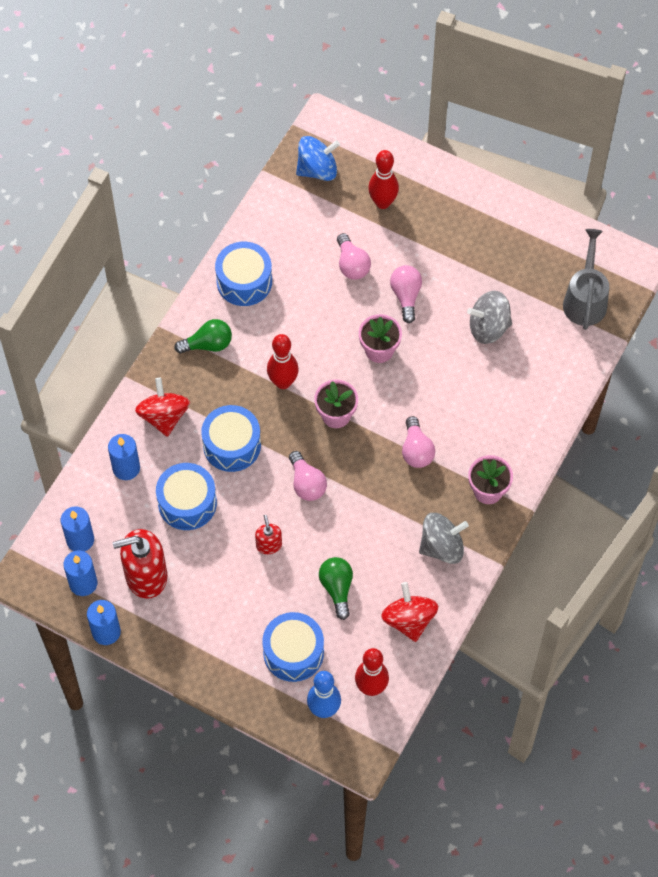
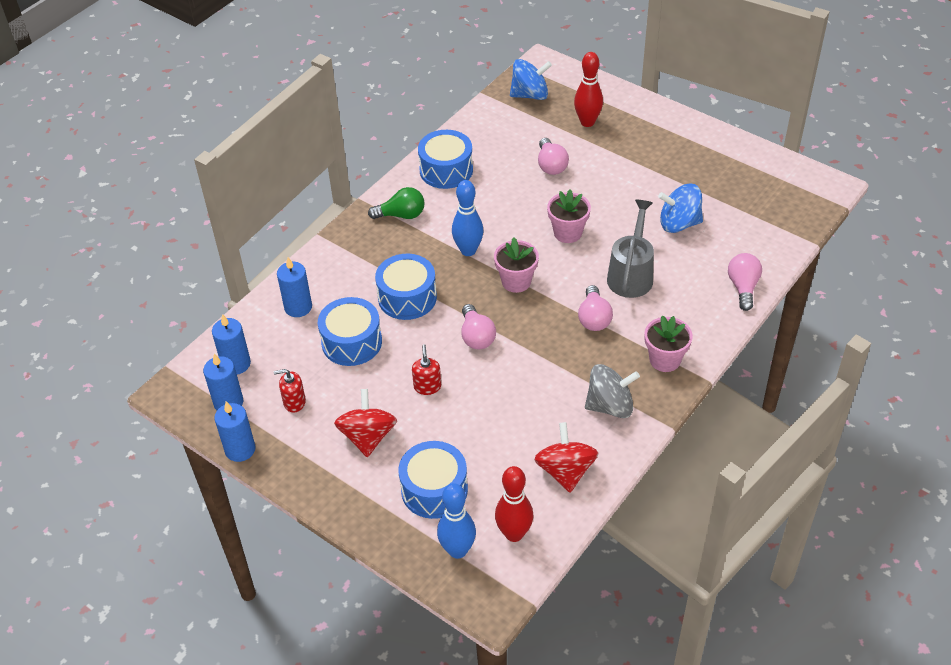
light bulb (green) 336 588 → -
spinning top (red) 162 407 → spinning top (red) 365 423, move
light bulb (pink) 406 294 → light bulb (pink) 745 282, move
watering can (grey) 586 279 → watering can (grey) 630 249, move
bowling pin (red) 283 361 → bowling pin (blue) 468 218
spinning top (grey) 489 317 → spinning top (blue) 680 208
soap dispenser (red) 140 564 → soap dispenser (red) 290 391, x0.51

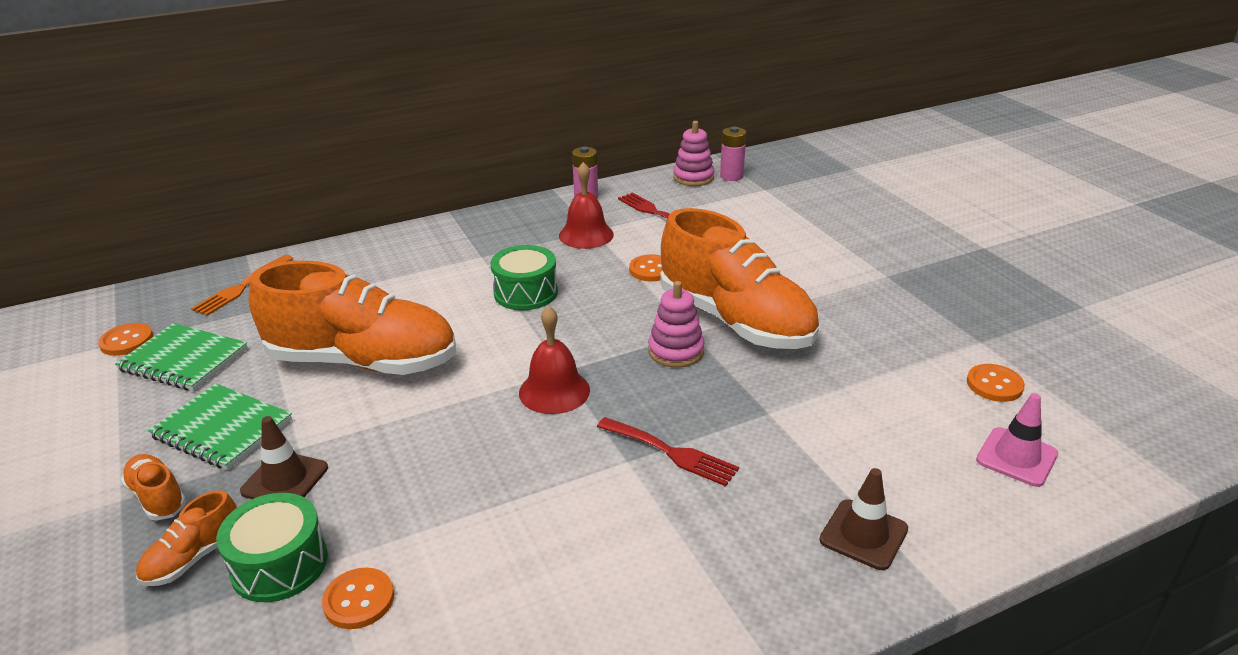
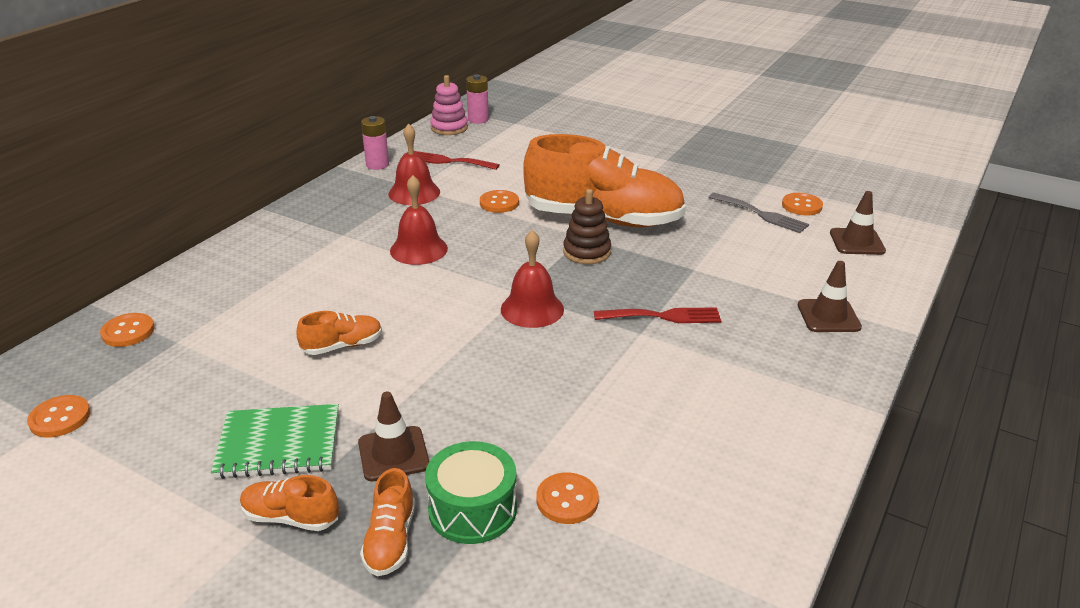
notebook (green) 181 357 → -
- → fork (grey) 758 213
fork (orange) 242 285 → button (orange) 127 330
drum (green) 524 277 → bell (red) 419 220
stacking toy (pink) 676 324 → stacking toy (brown) 587 226
traffic cone (pink) 1017 440 → traffic cone (brown) 858 223
shoe (orange) 352 318 → shoe (orange) 339 333, x0.41

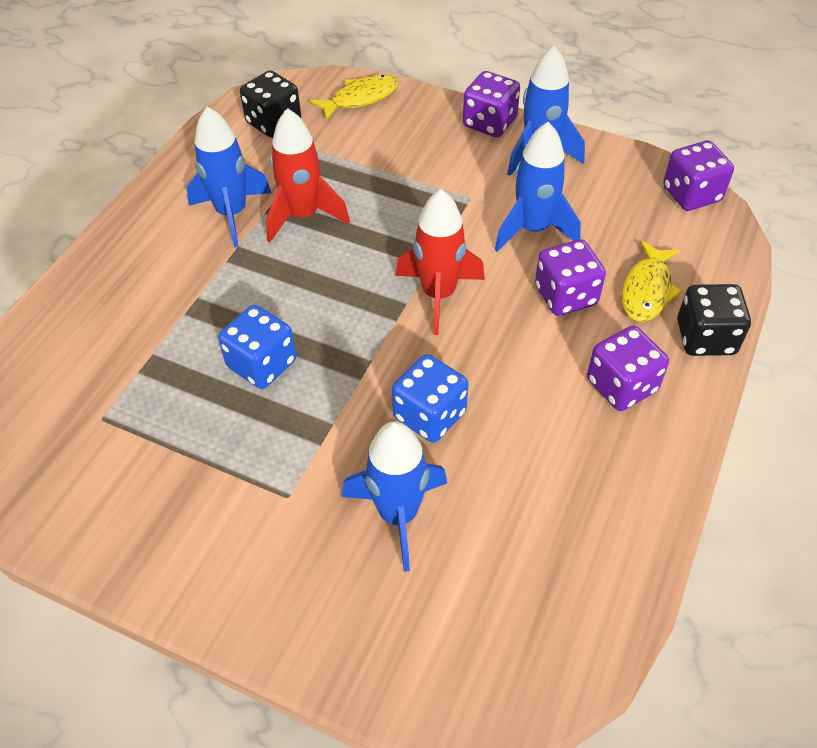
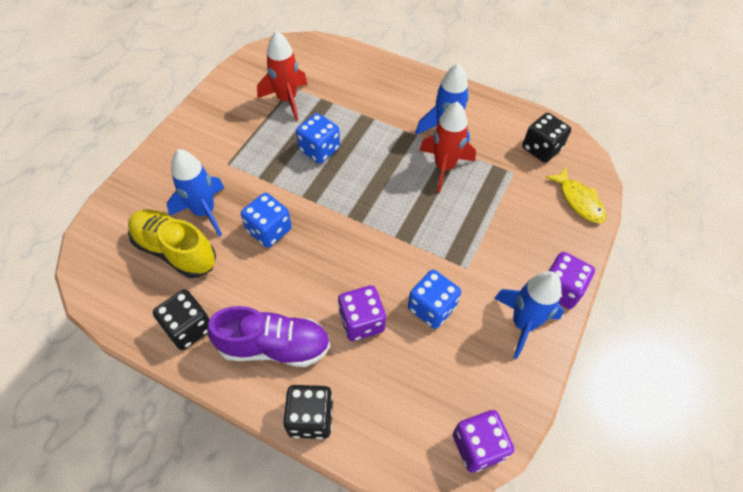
fish (yellow) 652 281 → -
- → shoe (yellow) 172 244
- → dice (black) 181 319
rocket (red) 440 262 → rocket (red) 282 76, move
rocket (blue) 537 187 → dice (blue) 434 299
dice (purple) 628 368 → shoe (purple) 268 336

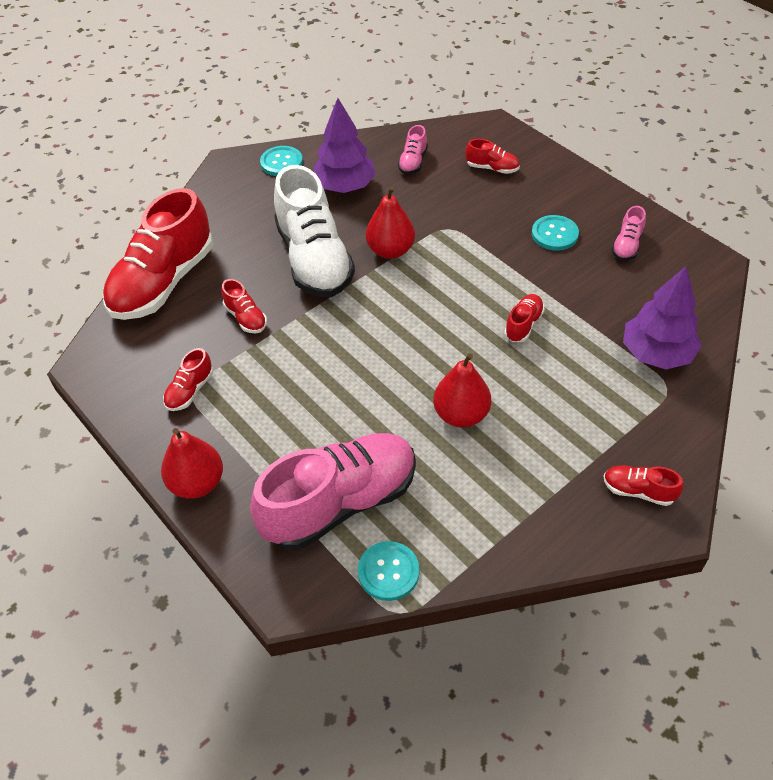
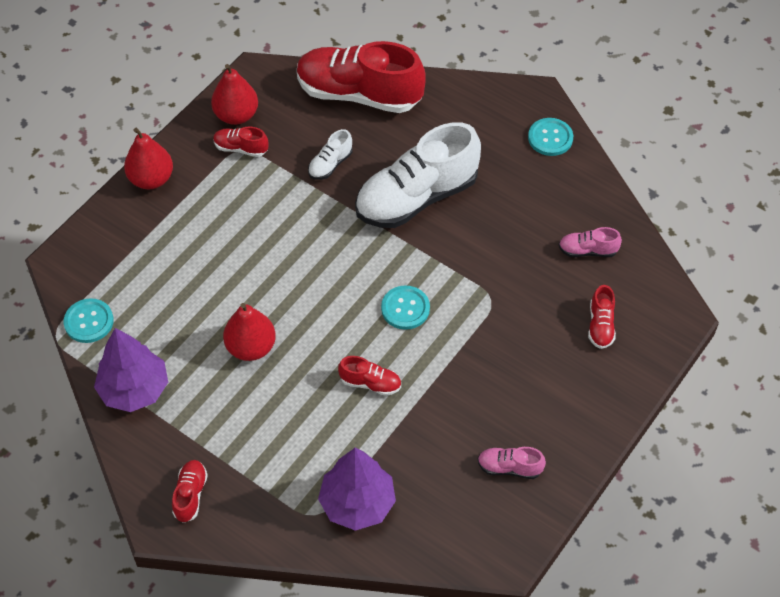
shoe (pink) 333 491 → -
tree (purple) 344 145 → tree (purple) 131 370, move
pear (red) 390 223 → pear (red) 234 94, move
button (turquoise) 555 233 → button (turquoise) 405 307, move
shoe (red) 244 306 → shoe (white) 330 154

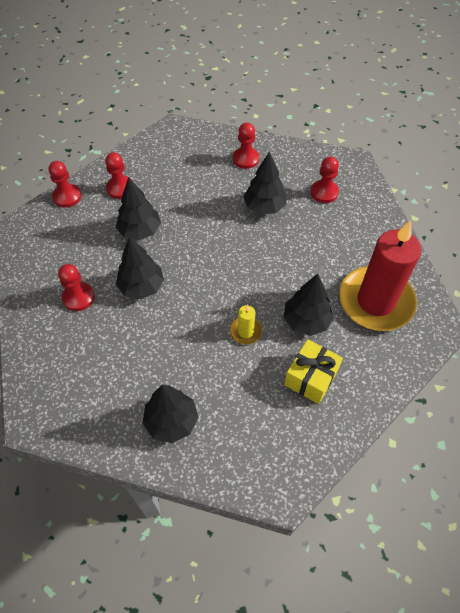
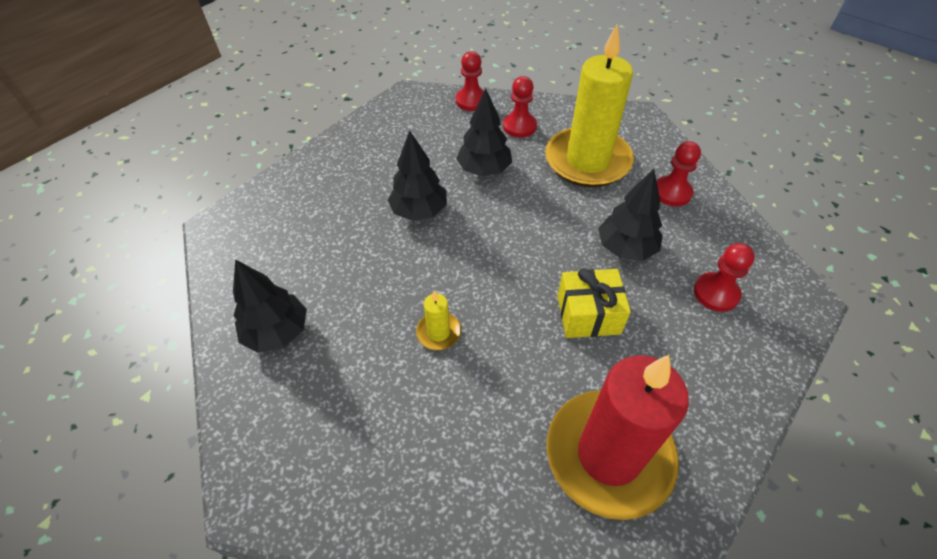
pawn (red) 76 287 → -
tree (black) 309 305 → -
- → candle (yellow) 589 105
gift (yellow) 313 371 → gift (yellow) 594 303, move

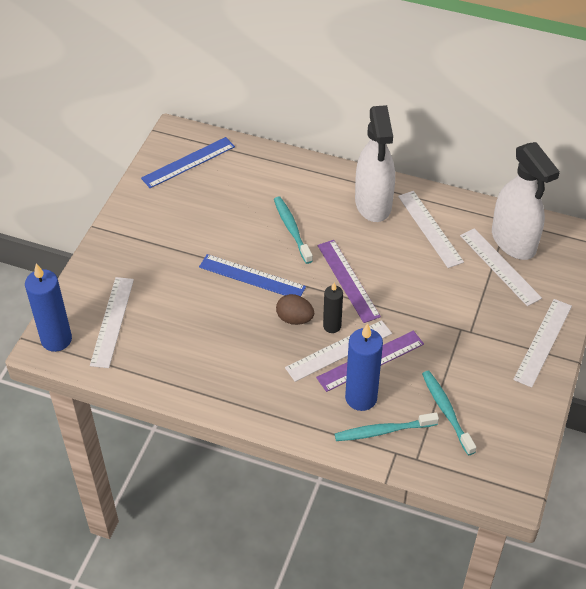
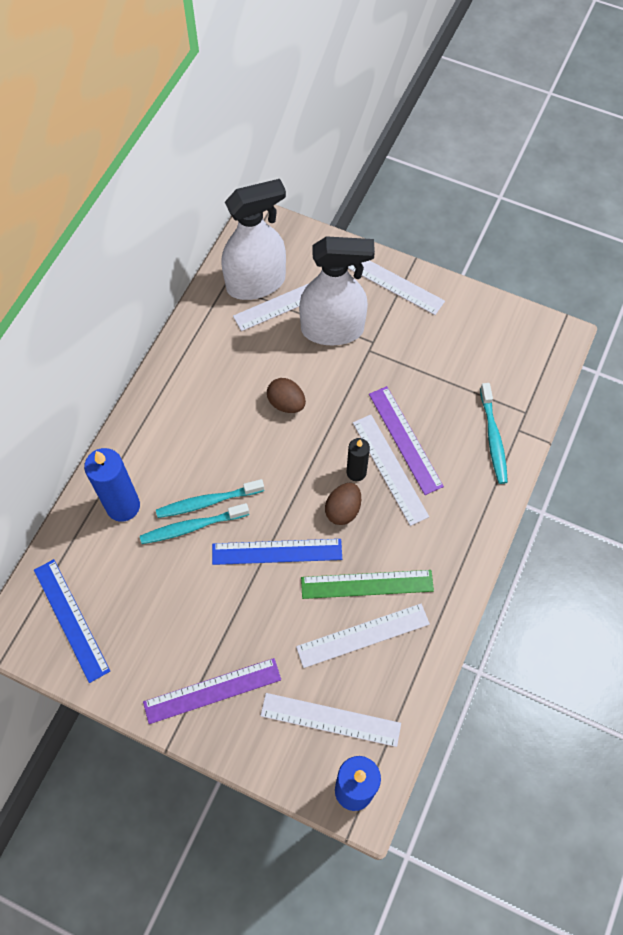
- → egg (brown) 286 395
- → ruler (green) 367 584
ruler (purple) 349 281 → ruler (purple) 212 691, move
candle (blue) 364 367 → candle (blue) 112 485, move
spray bottle (white) 375 163 → spray bottle (white) 337 290, move
ruler (white) 431 229 → ruler (white) 363 636, move
toothbrush (turquoise) 449 413 → toothbrush (turquoise) 194 523, move
ruler (blue) 252 275 → ruler (blue) 277 552, 60 degrees clockwise

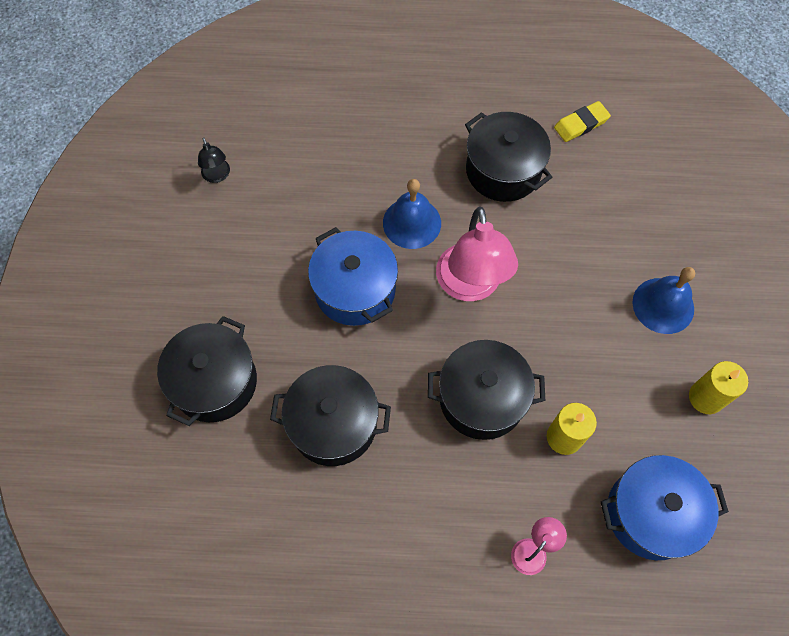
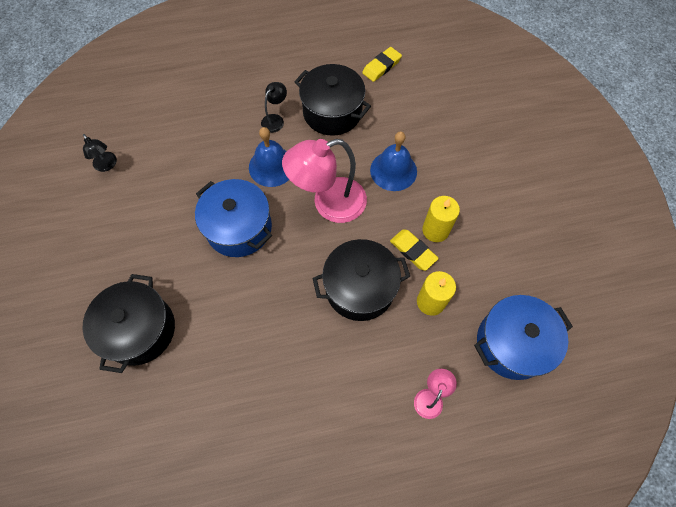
pot (black) 330 415 → -
- → lamp (black) 274 107
- → eraser (yellow) 414 250
bell (blue) 664 300 → bell (blue) 393 161, move
candle (yellow) 718 387 → candle (yellow) 441 219, move
lamp (pink) 477 254 → lamp (pink) 324 181, 90 degrees clockwise

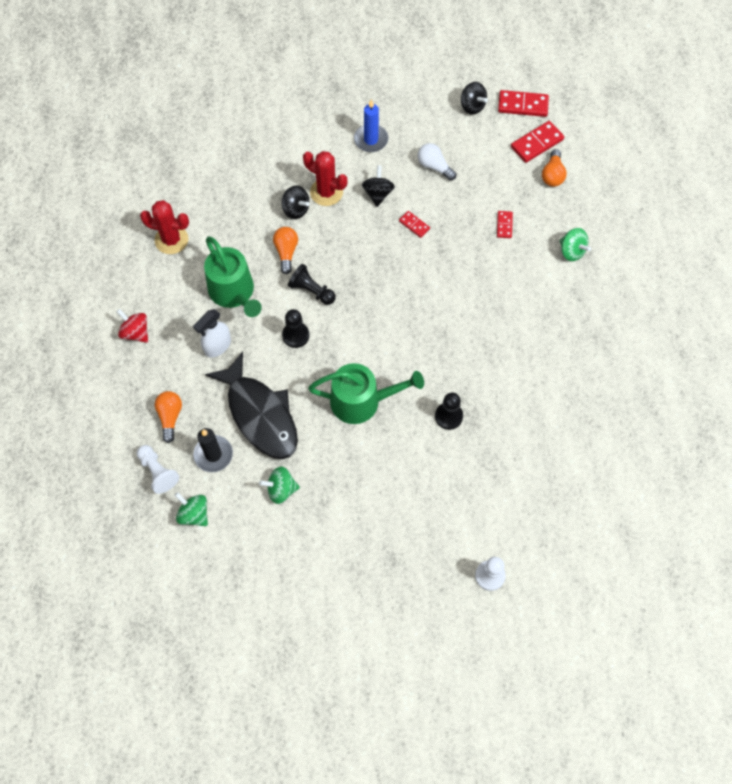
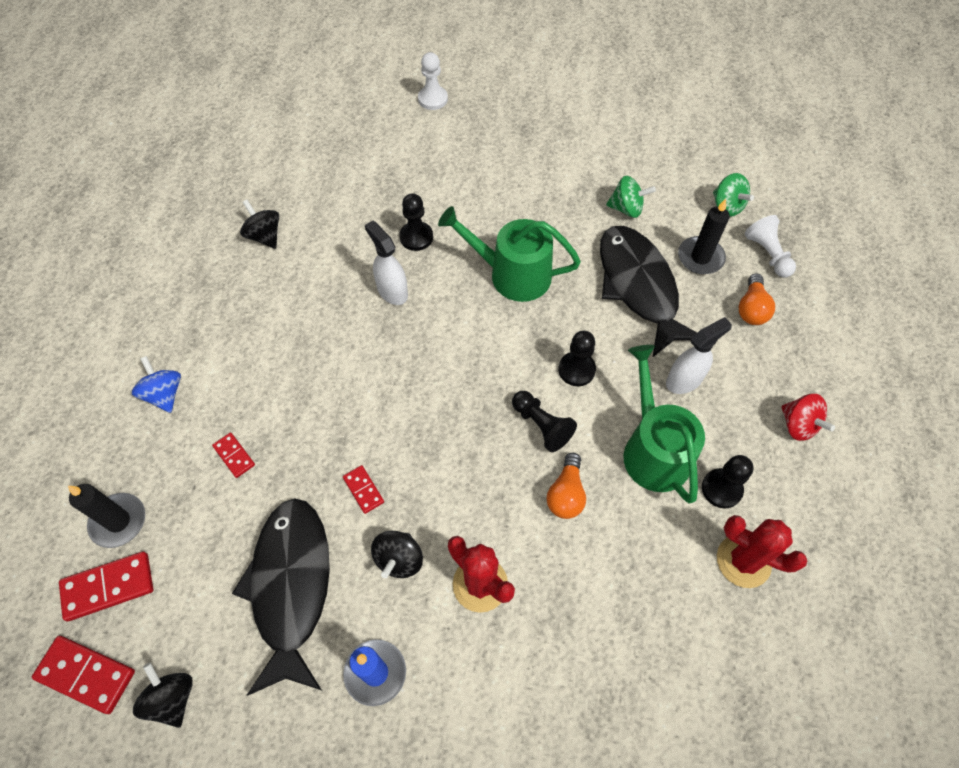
- → spray bottle (white) 386 263
- → pawn (black) 727 481
spinning top (black) 295 202 → spinning top (black) 259 224, move
light bulb (white) 437 162 → fish (black) 281 597
light bulb (orange) 554 168 → candle (black) 106 516
spinning top (green) 575 244 → spinning top (blue) 156 384
domino (red) 505 224 → domino (red) 233 455, 60 degrees counterclockwise

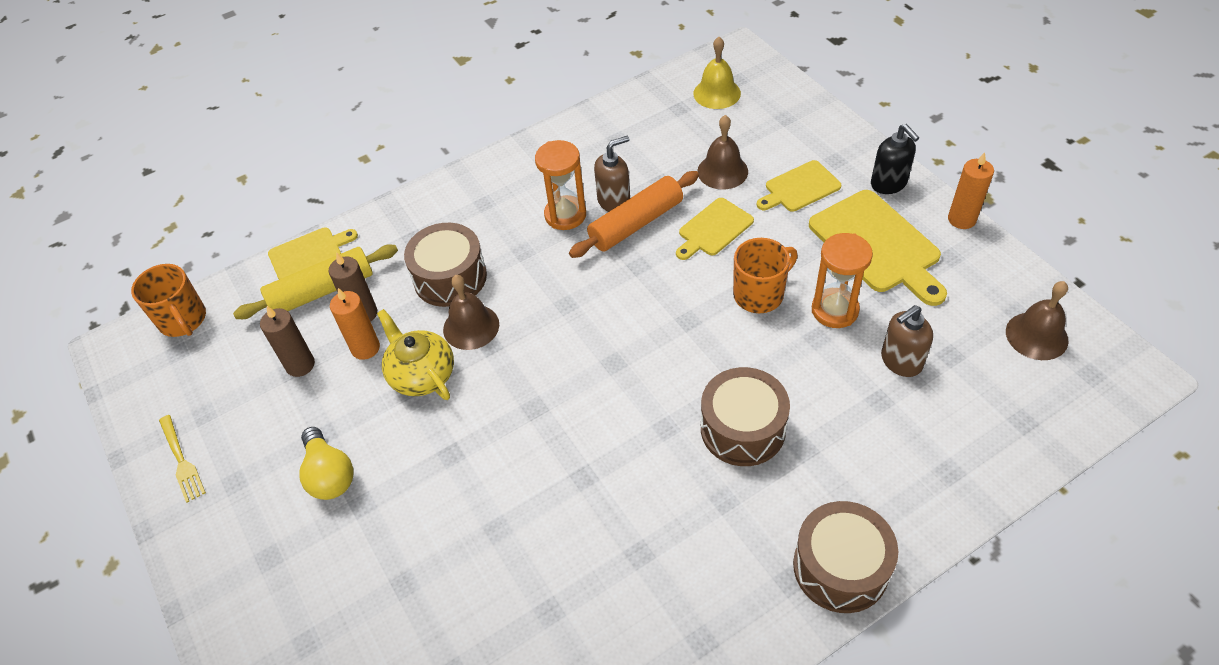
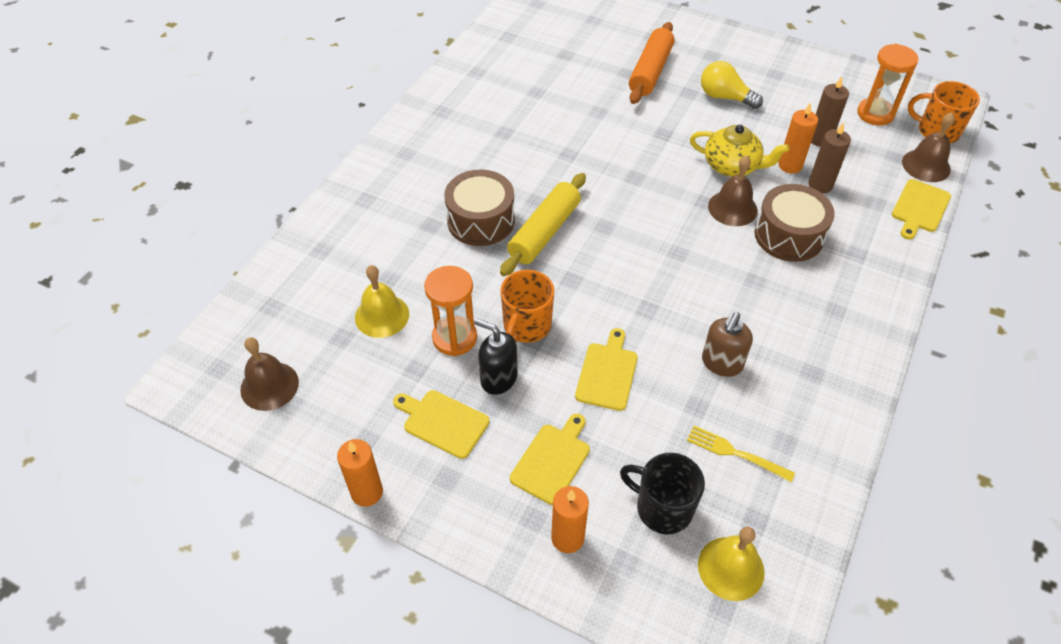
drum (brown) 845 557 → -
- → candle (orange) 570 519
- → mug (black) 662 493
fork (yellow) 182 459 → fork (yellow) 741 454, move
rolling pin (yellow) 315 281 → rolling pin (yellow) 543 224, move
hourglass (orange) 560 185 → hourglass (orange) 887 85, move
rolling pin (orange) 634 214 → rolling pin (orange) 651 63, move
bell (brown) 722 152 → bell (brown) 928 147, move
soap dispenser (black) 895 159 → soap dispenser (black) 496 356, move
soap dispenser (brown) 907 341 → bell (yellow) 382 301
cutting board (yellow) 878 248 → cutting board (yellow) 441 424, x0.59

